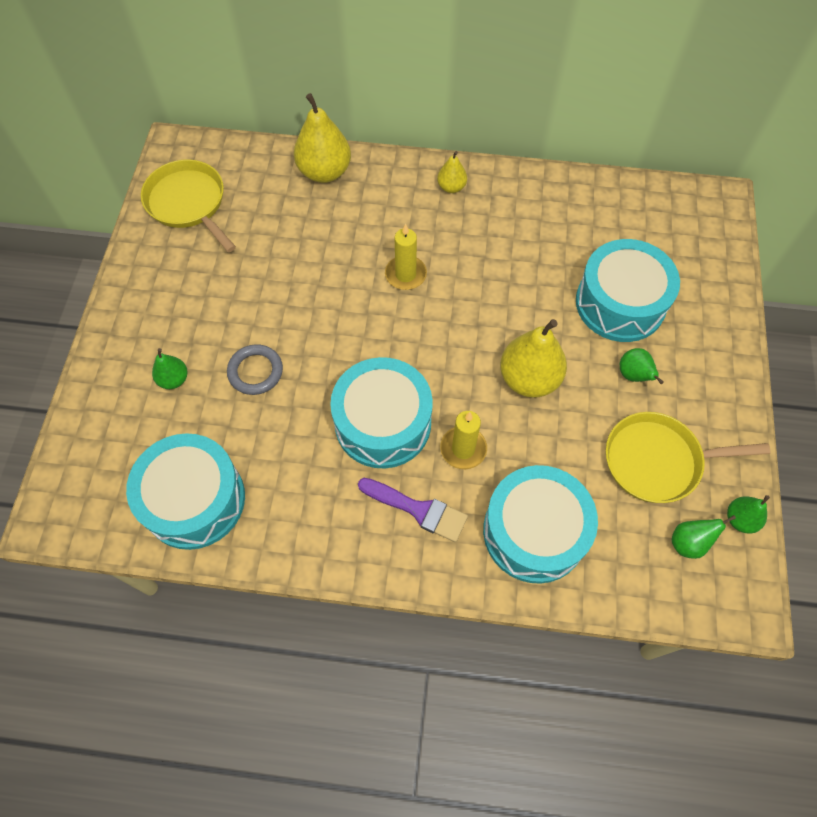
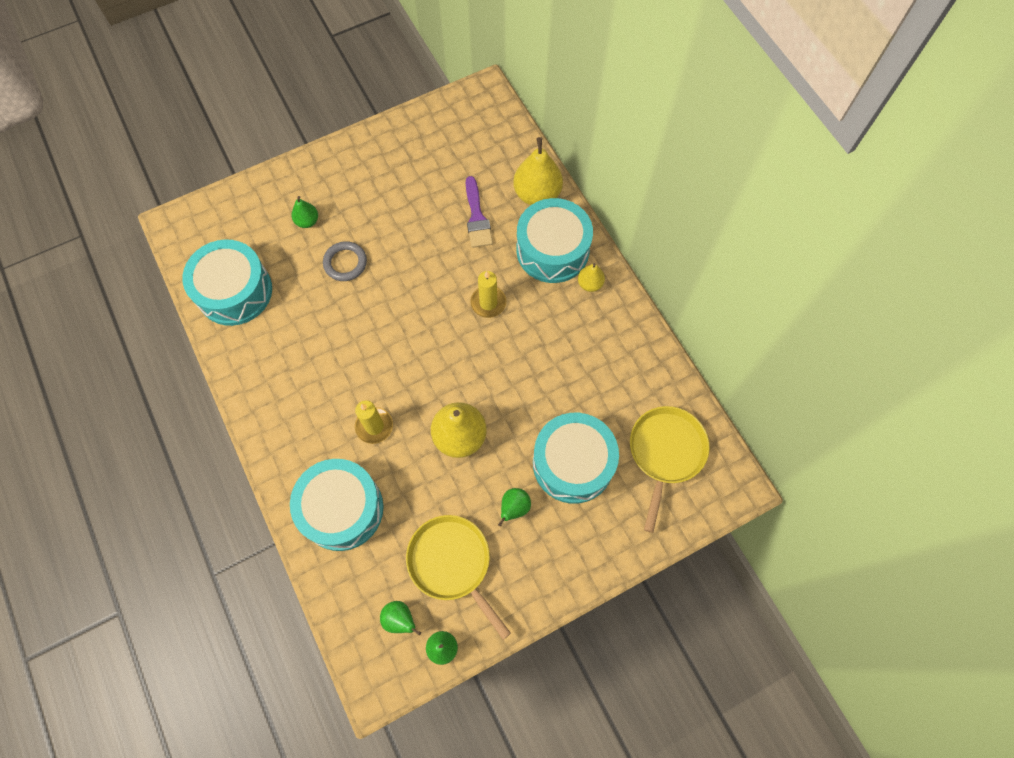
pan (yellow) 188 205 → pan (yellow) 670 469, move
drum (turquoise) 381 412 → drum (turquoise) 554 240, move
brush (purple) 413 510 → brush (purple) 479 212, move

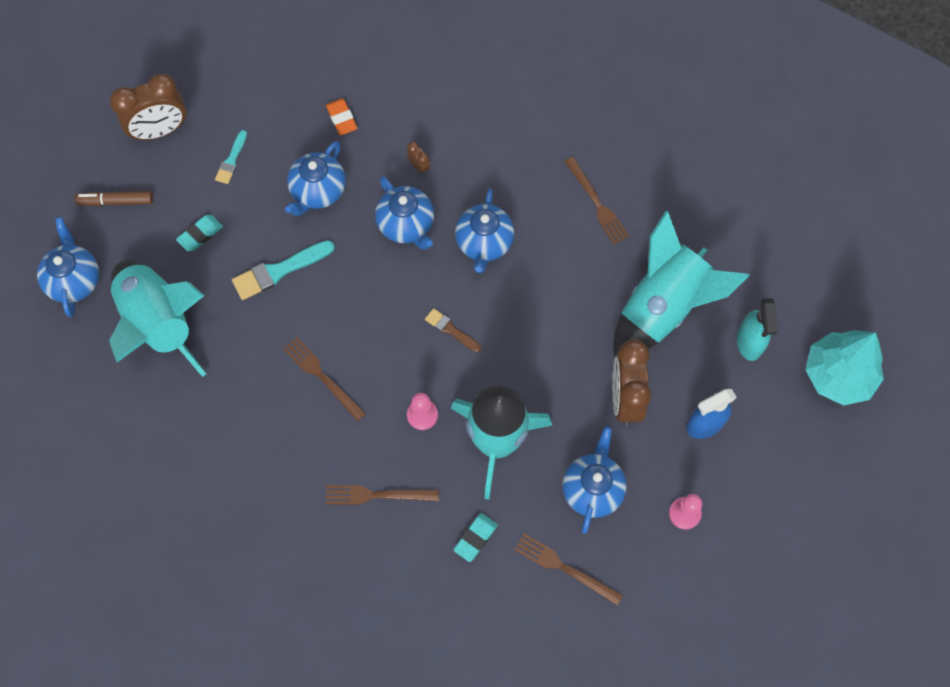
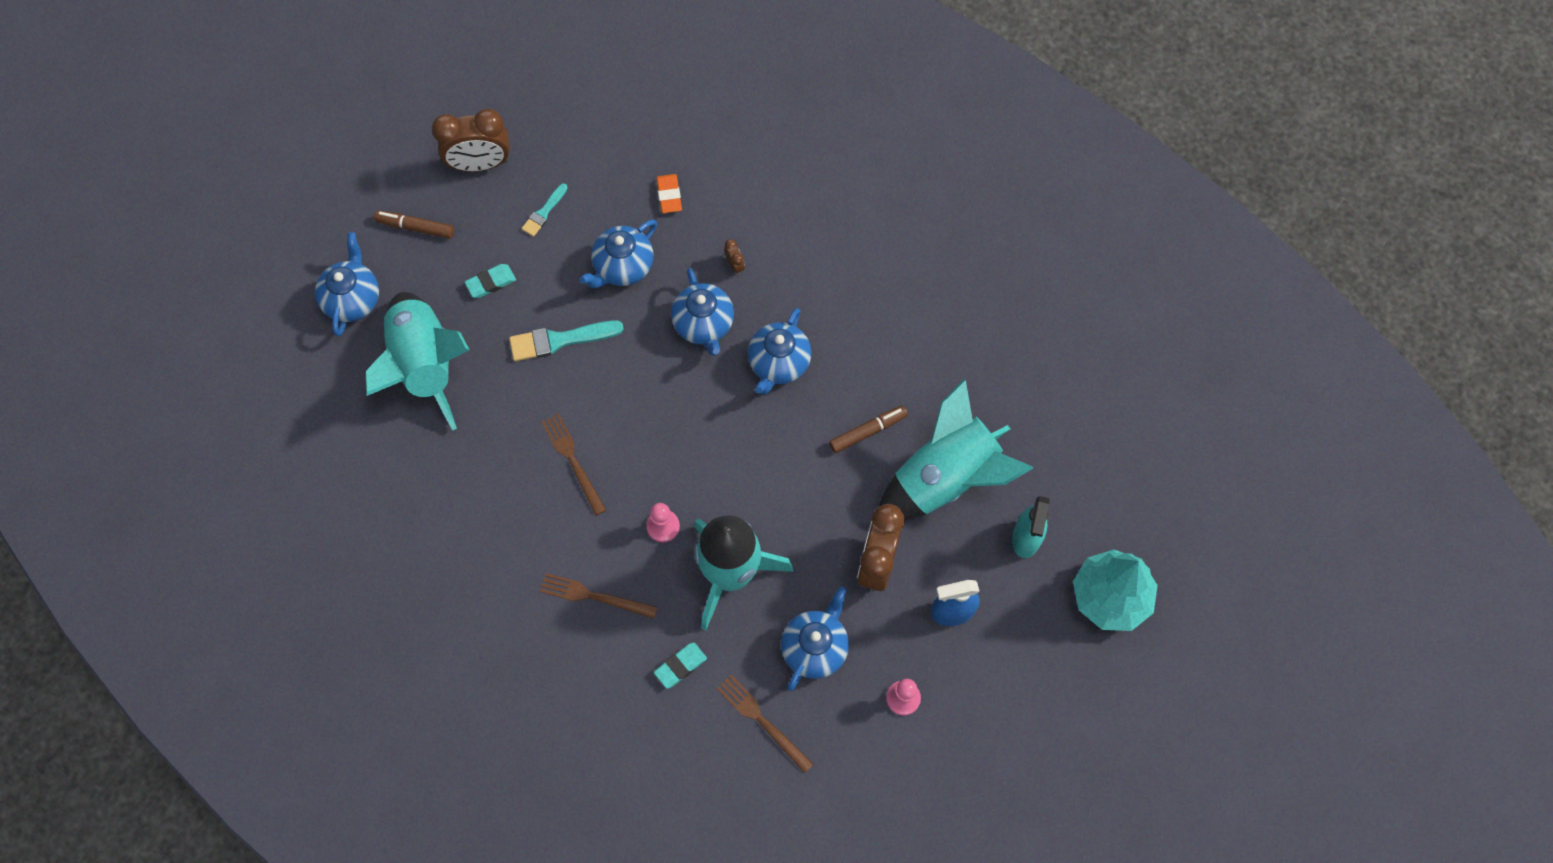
brush (brown) 453 330 → -
fork (brown) 596 201 → -
- → marker (brown) 868 429

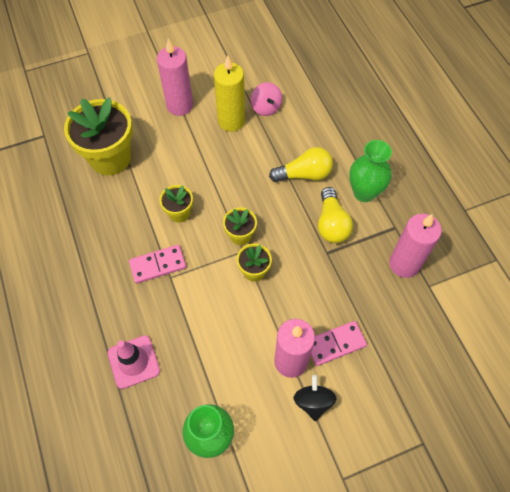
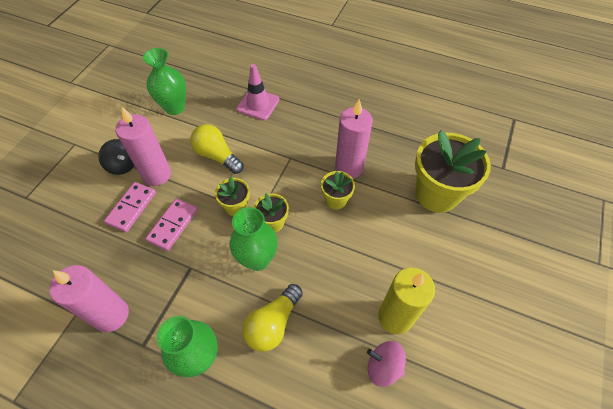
- → vase (green) 254 239
domino (pink) 157 264 → domino (pink) 171 224, move
candle (pink) 175 77 → candle (pink) 354 138, move
light bulb (yellow) 335 215 → light bulb (yellow) 217 149, move

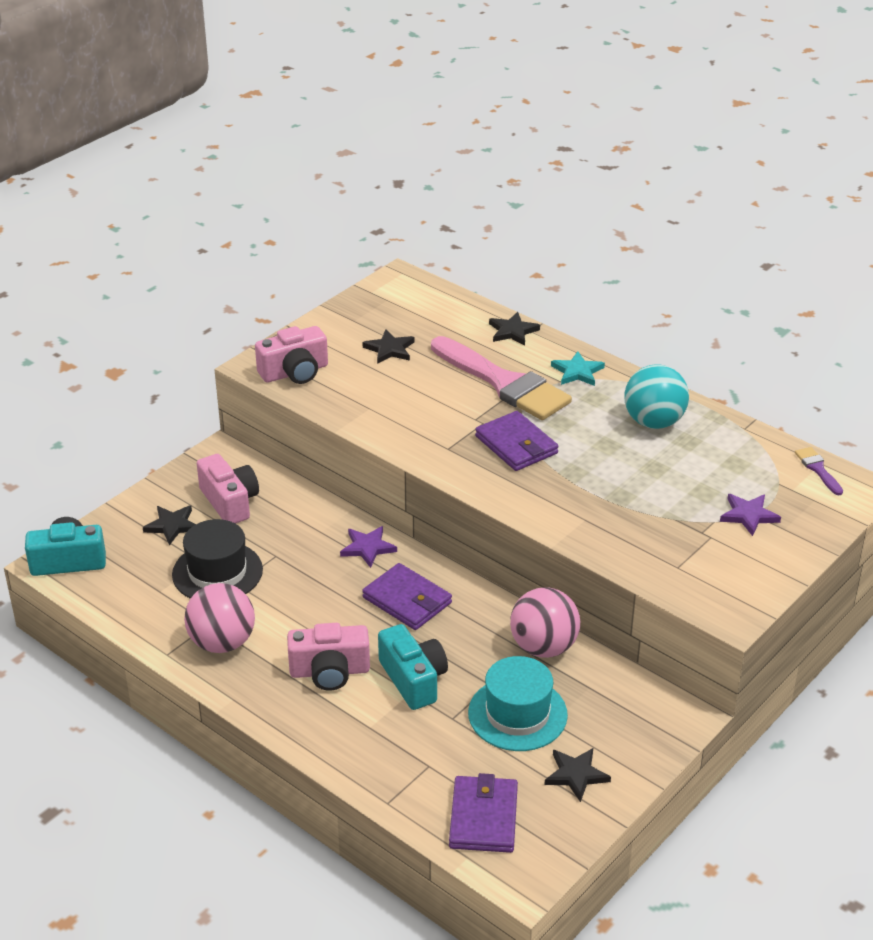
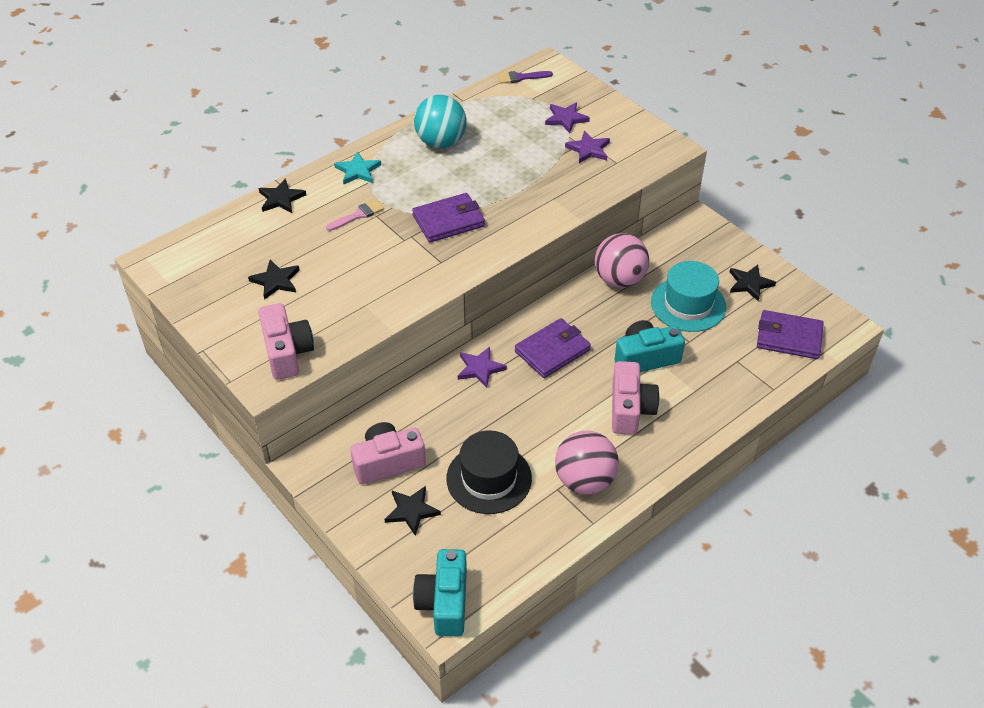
- → star (purple) 587 147
brush (pink) 501 378 → brush (pink) 355 215, x0.41

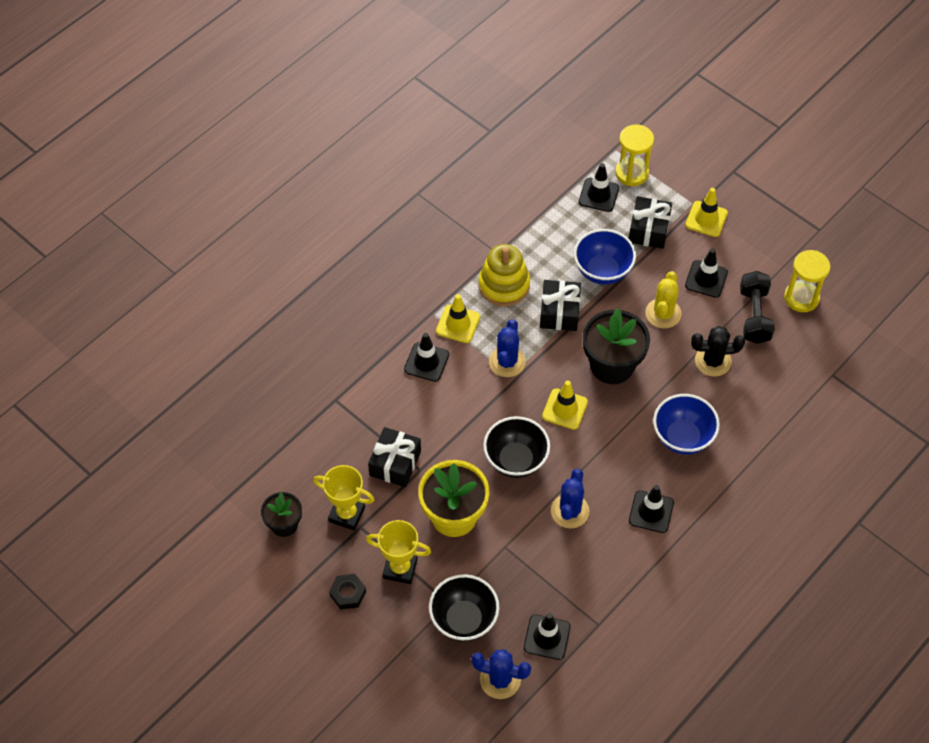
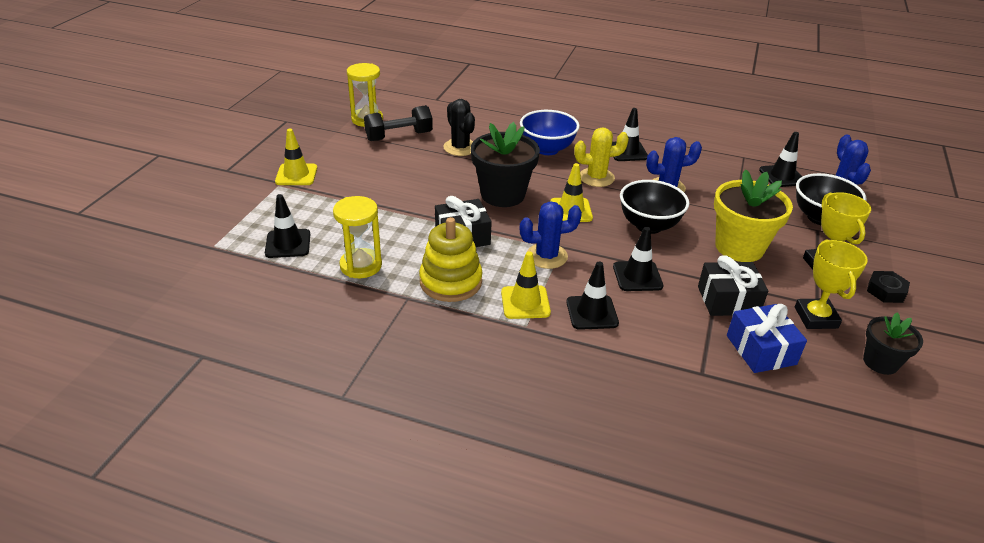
bowl (blue) 605 257 → -
gift (black) 650 222 → -
- → gift (blue) 767 338
hourglass (yellow) 634 155 → hourglass (yellow) 357 237, move
cactus (yellow) 663 299 → cactus (yellow) 601 157, move
traffic cone (black) 706 273 → traffic cone (black) 638 259, move

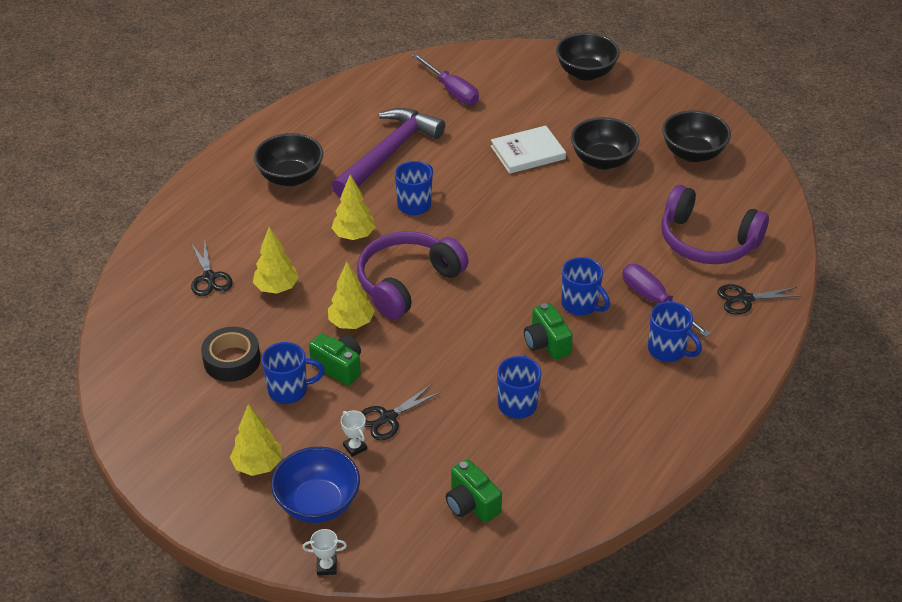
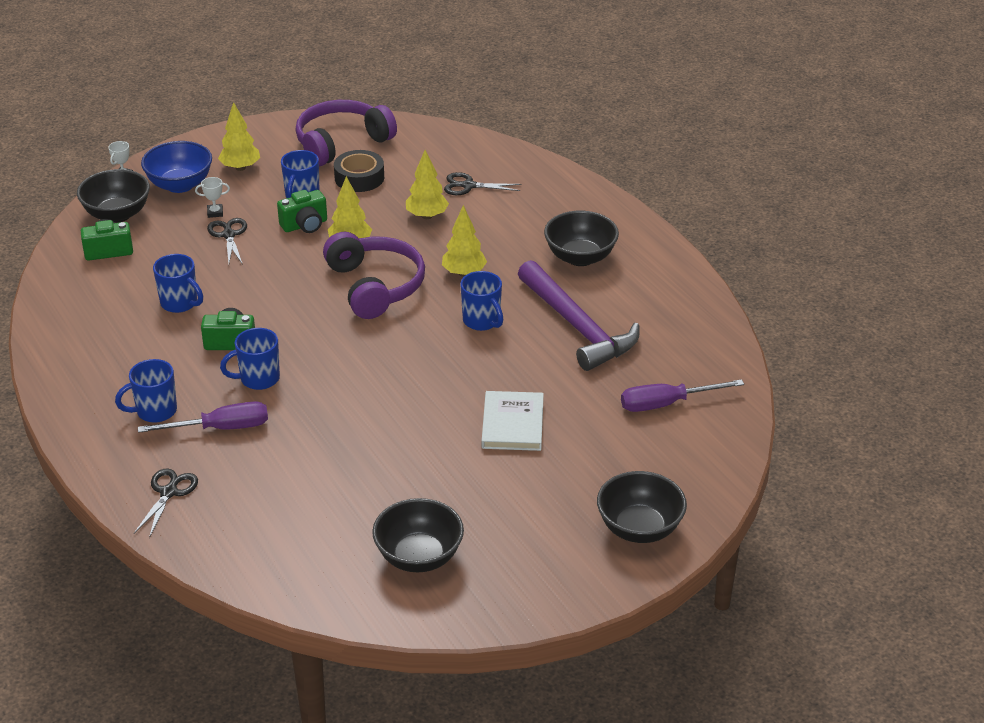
bowl (black) 605 143 → bowl (black) 113 196, move
headphones (purple) 715 224 → headphones (purple) 346 133, move

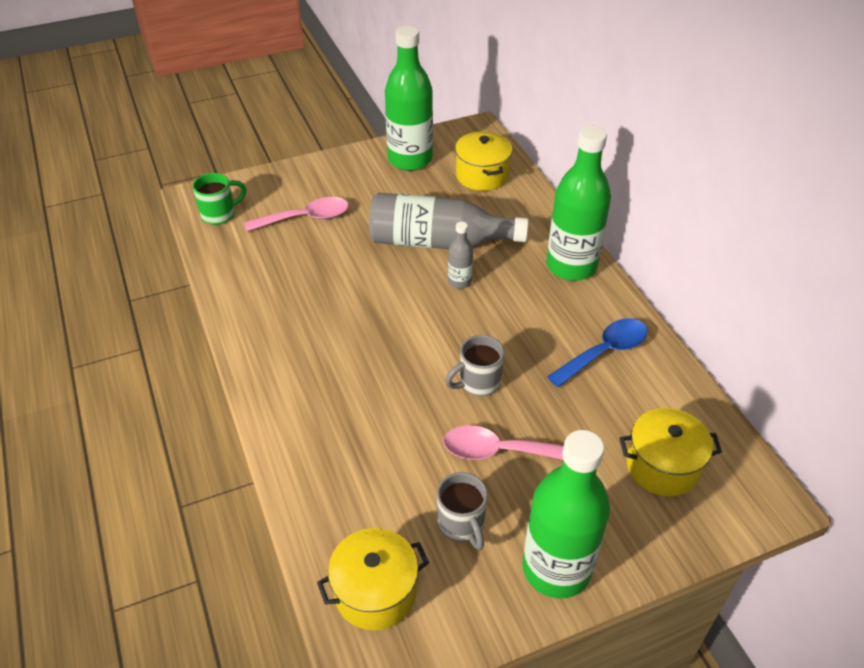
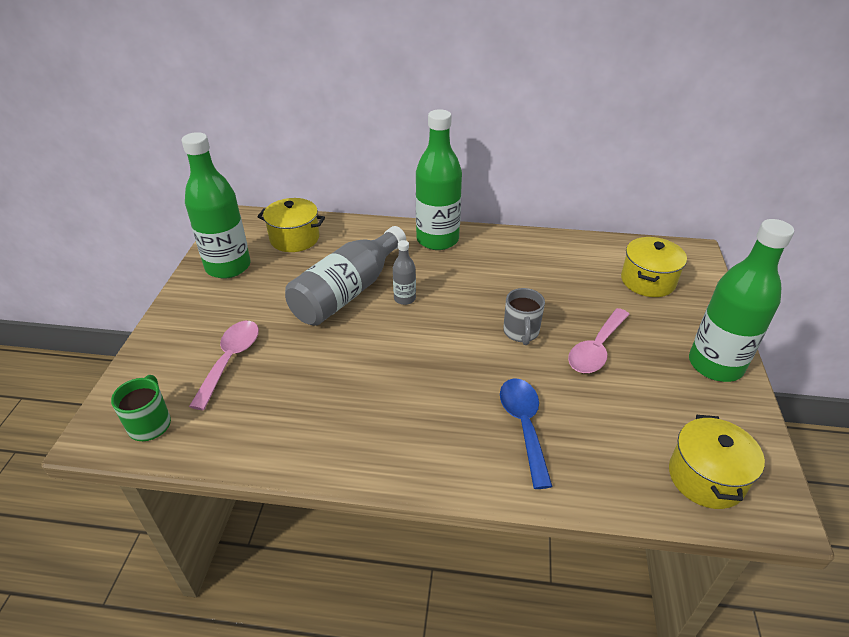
mug (grey) 462 511 → -
spoon (blue) 597 352 → spoon (blue) 526 433, move

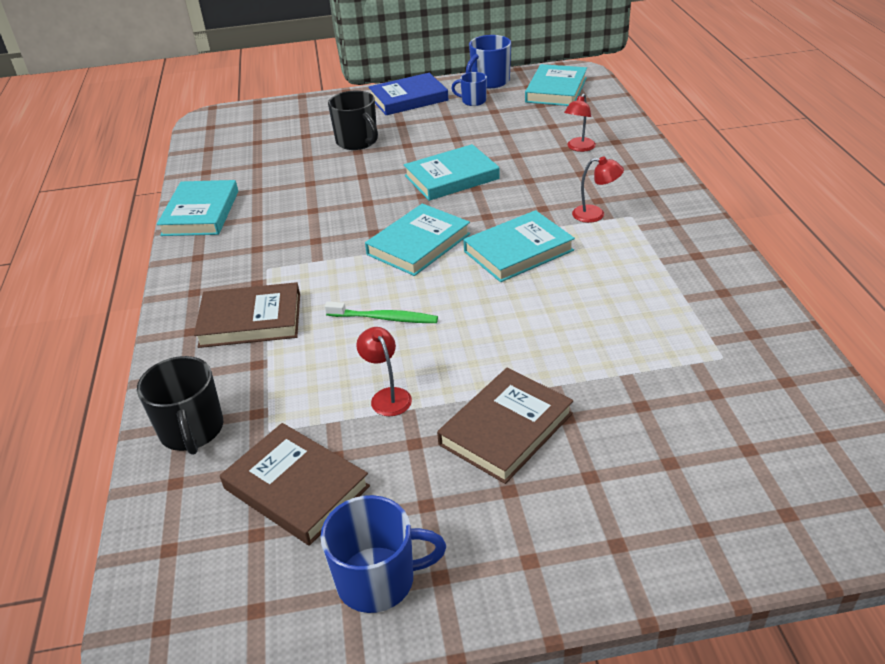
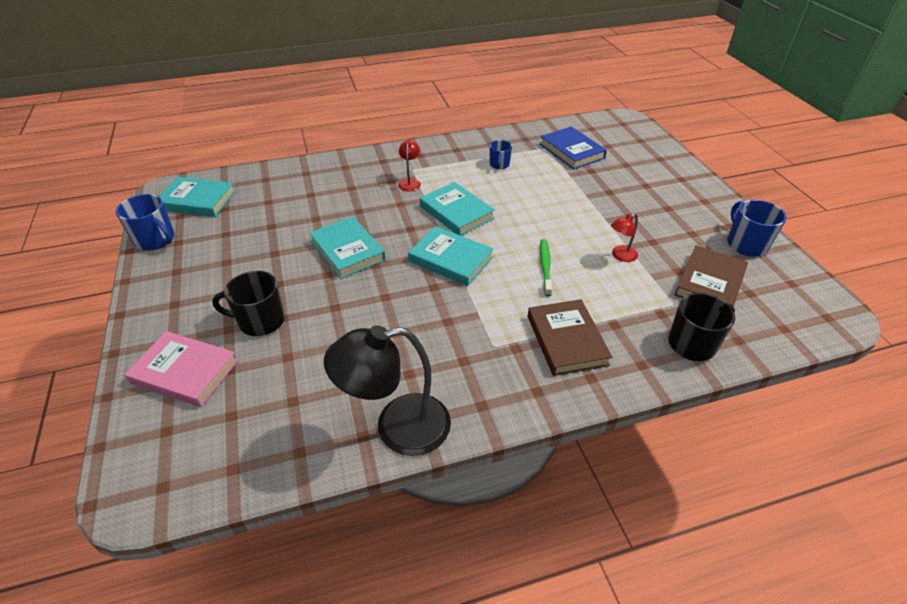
book (brown) 505 426 → -
lamp (red) 580 122 → -
- → book (pink) 181 369
book (blue) 408 94 → book (blue) 573 147, move
mug (blue) 469 89 → mug (blue) 501 154, move
book (turquoise) 197 208 → lamp (black) 387 390
mug (black) 353 120 → mug (black) 248 303, 135 degrees counterclockwise

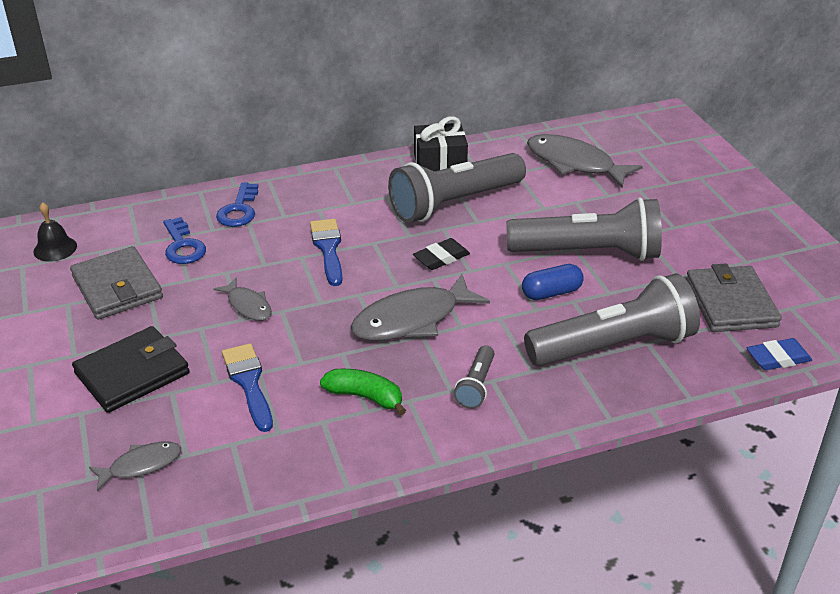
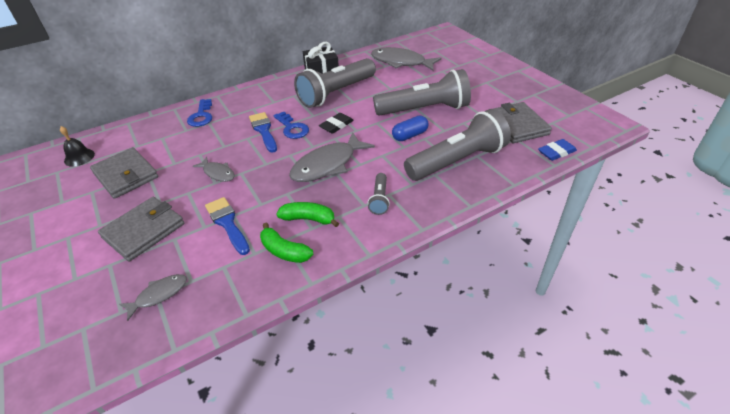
- → banana (green) 286 242
key (blue) 184 240 → key (blue) 291 125, move
wallet (black) 130 369 → wallet (grey) 141 229

